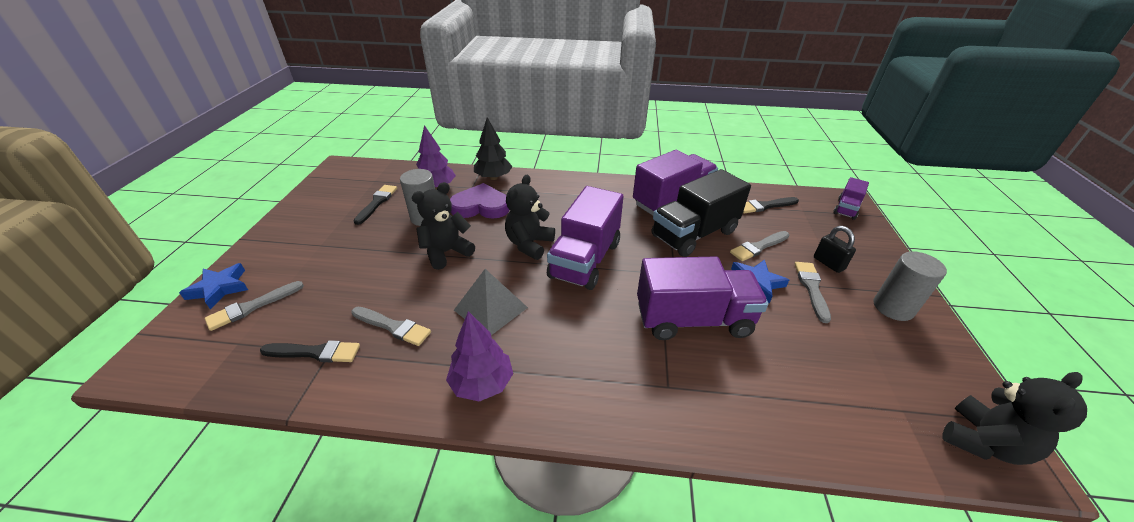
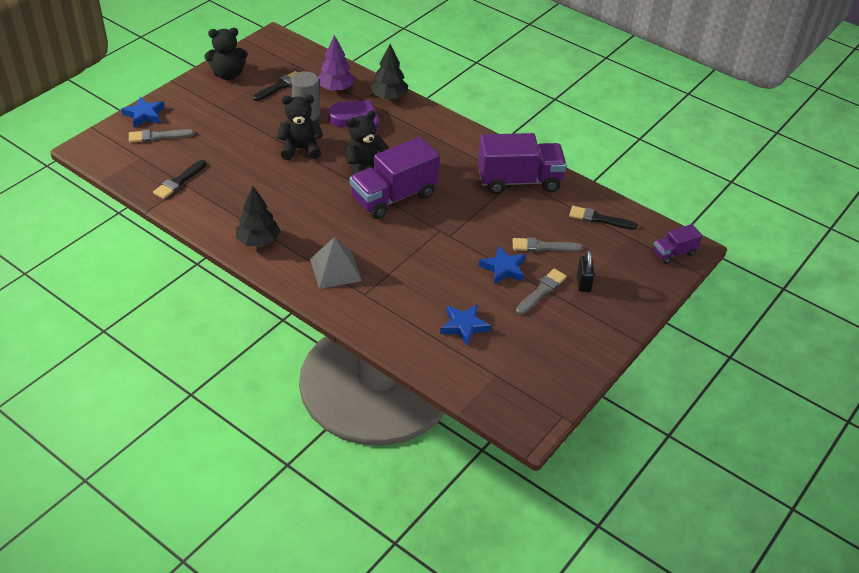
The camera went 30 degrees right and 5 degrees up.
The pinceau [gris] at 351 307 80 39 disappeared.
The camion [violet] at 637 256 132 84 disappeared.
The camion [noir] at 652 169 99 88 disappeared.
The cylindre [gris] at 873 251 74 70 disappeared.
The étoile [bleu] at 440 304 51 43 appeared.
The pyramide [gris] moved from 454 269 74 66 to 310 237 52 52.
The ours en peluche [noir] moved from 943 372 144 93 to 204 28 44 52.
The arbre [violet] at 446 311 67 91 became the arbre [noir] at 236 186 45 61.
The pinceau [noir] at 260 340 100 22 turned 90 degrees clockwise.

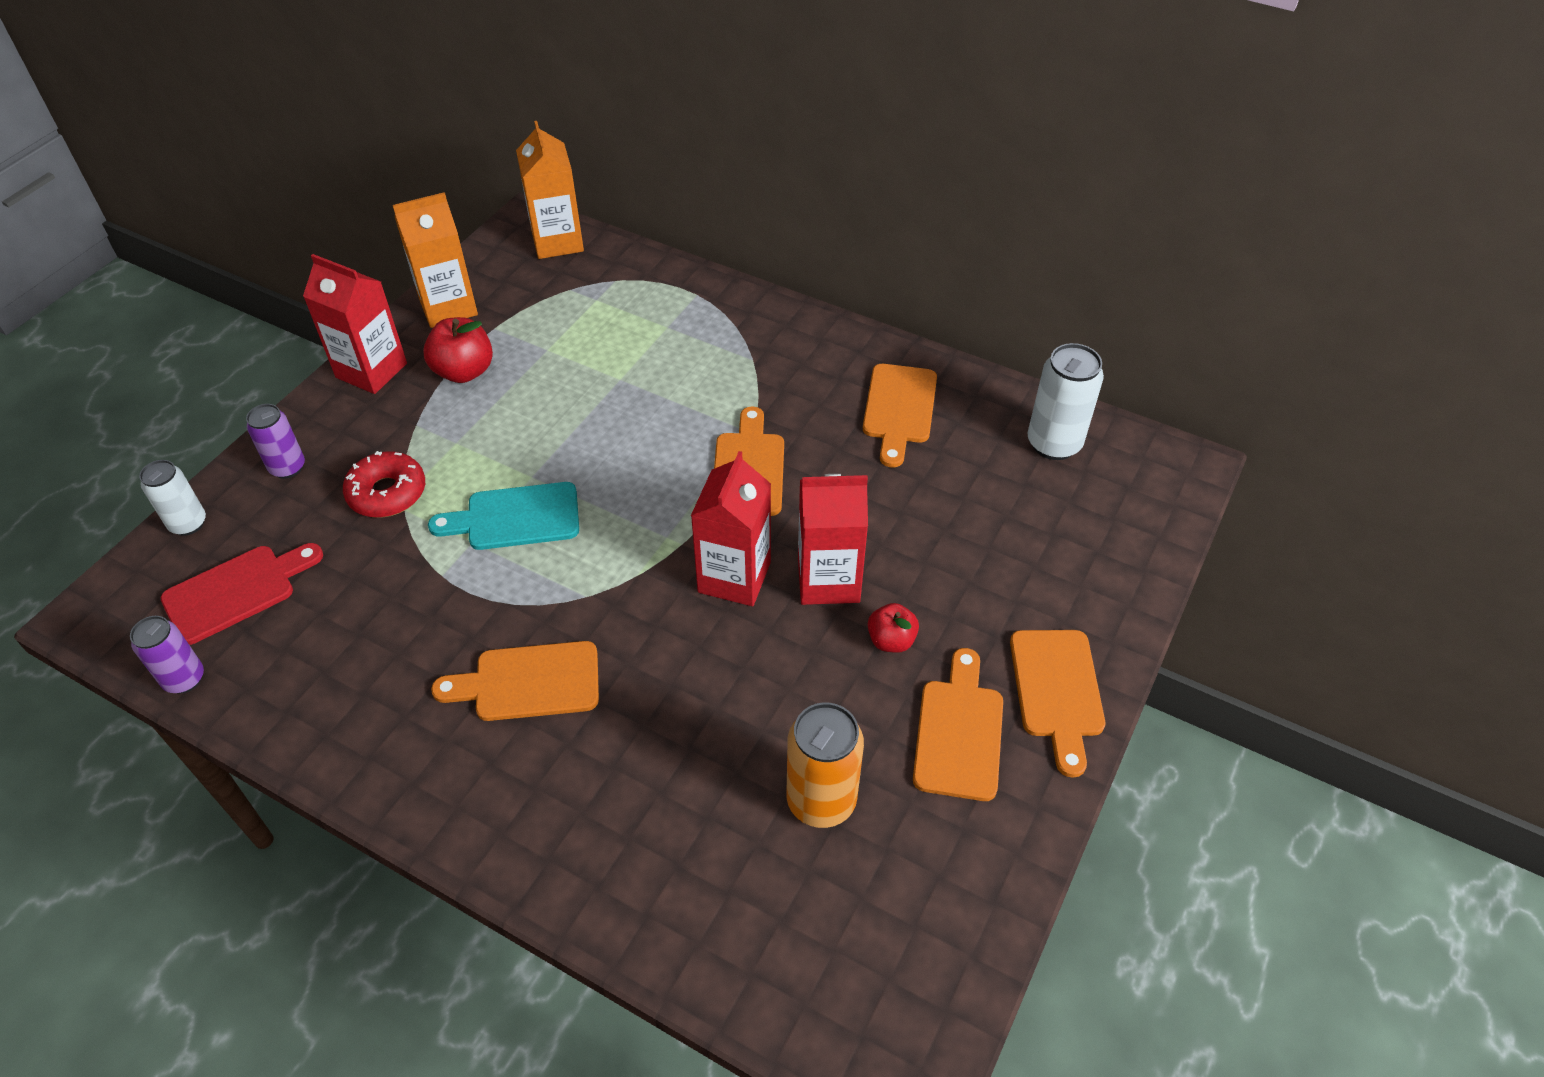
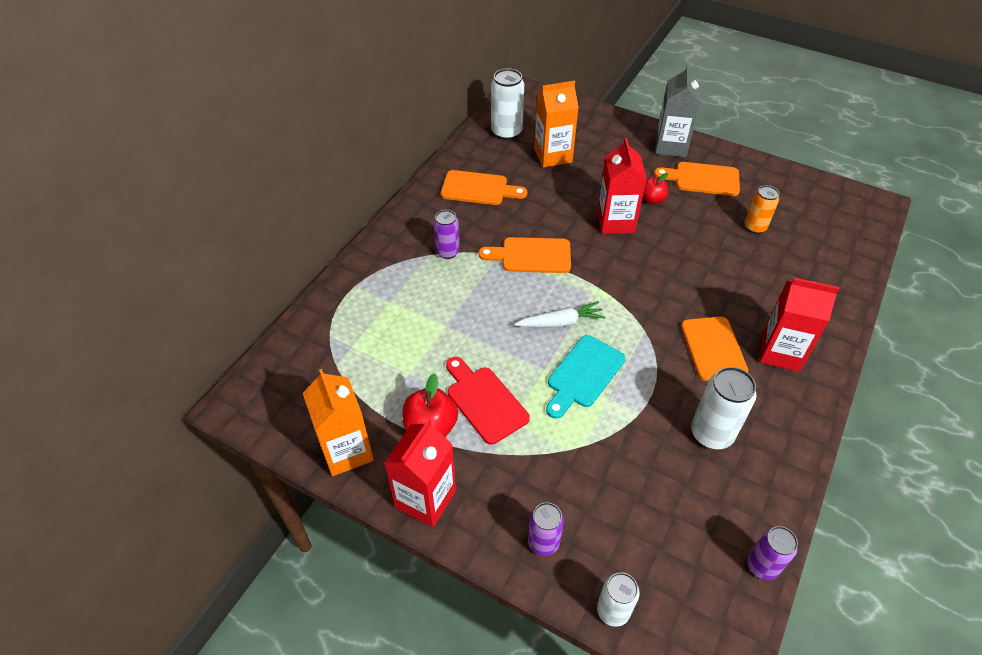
The camera went 90 degrees left and 0 degrees up.
The beignet [rouge] at 343 451 82 67 disappeared.
The canette [violet] at 434 210 26 49 appeared.
The carotte [blanc] at 514 301 91 27 appeared.
The canette [blanc] at 691 367 65 82 appeared.
The planche à découper [rouge] moved from 161 543 162 102 to 446 357 84 88.
The brique de lait [orange] moved from 516 121 68 138 to 534 81 45 87.
The brique de lait [rouge] moved from 691 451 80 155 to 759 278 80 94.
The planche à découper [orange] at 1010 630 95 148 was replaced by the brique de lait [gris] at 655 65 46 92.
The planche à découper [turquoise] at 428 482 151 68 turned 45 degrees clockwise.
The canette [orange] at 786 703 78 125 changed to 0.65 times the size.

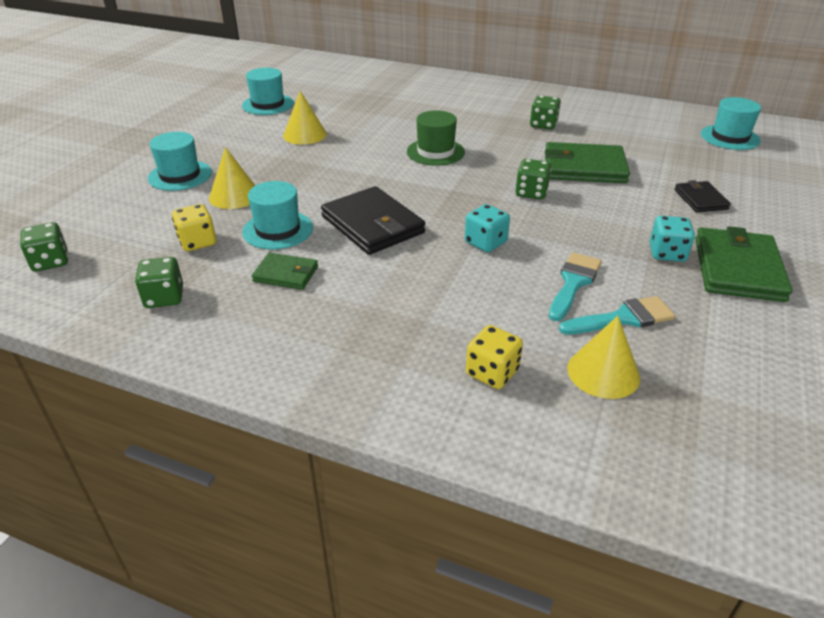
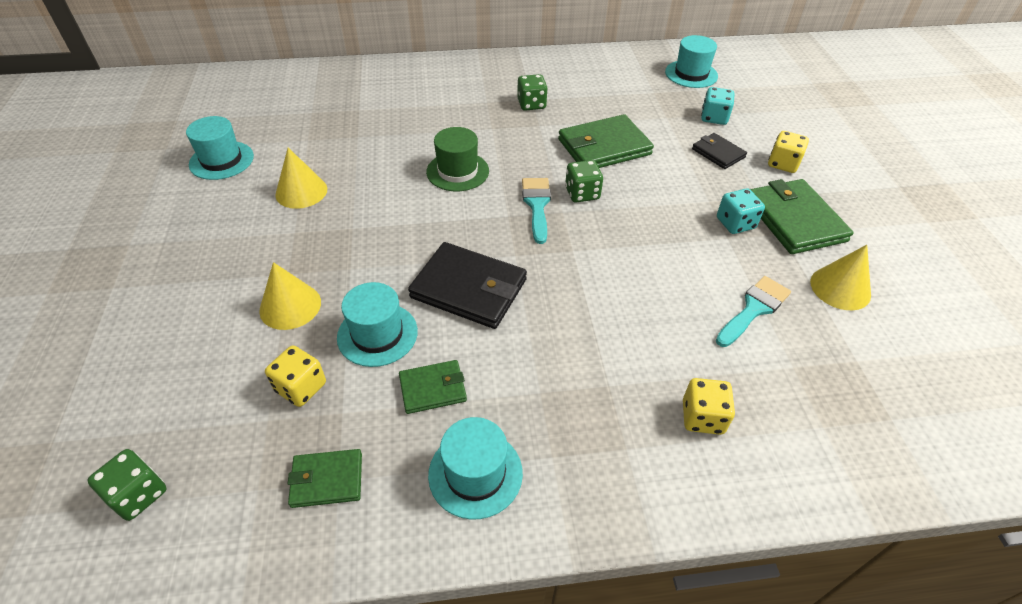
The camera went 30 degrees left and 10 degrees up.
The dé [jaune] at 768 131 41 42 appeared.
The chapeau [turquoise] moved from 148 132 64 59 to 428 417 95 103.
The dé [turquoise] moved from 465 204 45 48 to 701 87 34 38.
The pinceau [turquoise] moved from 549 252 53 69 to 522 178 29 66.
The cône [jaune] moved from 567 316 73 83 to 810 245 61 65.
The dé [vert] at 135 257 48 51 was replaced by the portefeuille [vert] at 288 449 74 59.

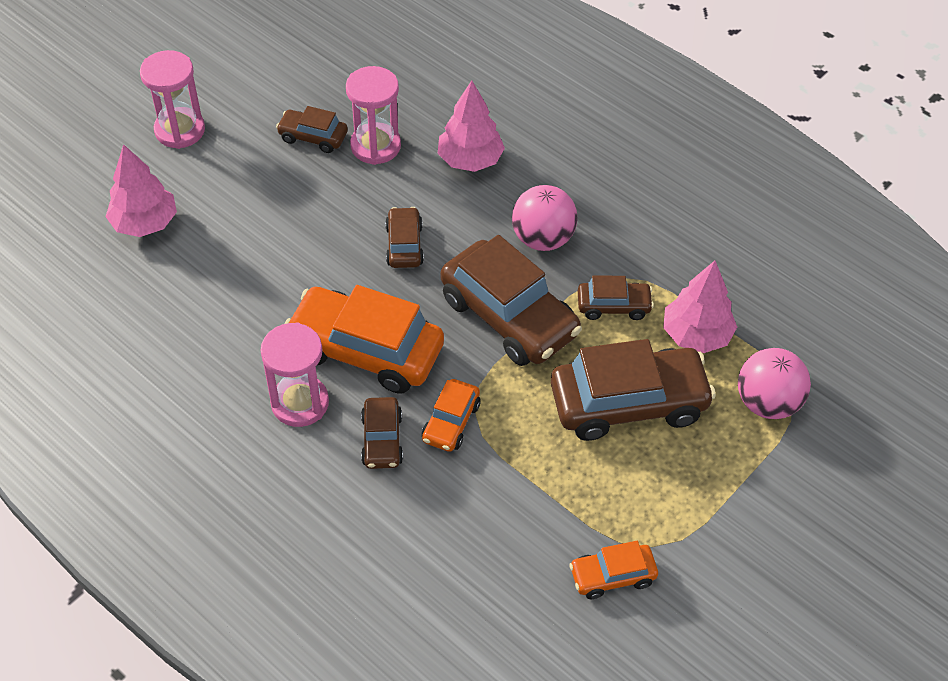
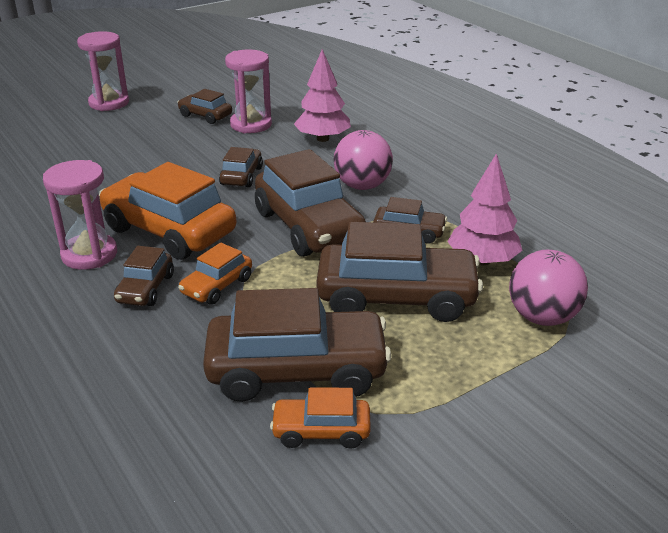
The camera went 15 degrees right and 20 degrees down.
The arbre [rose] at 105 144 72 93 disappeared.
The voiture [marron] at 203 288 189 114 appeared.

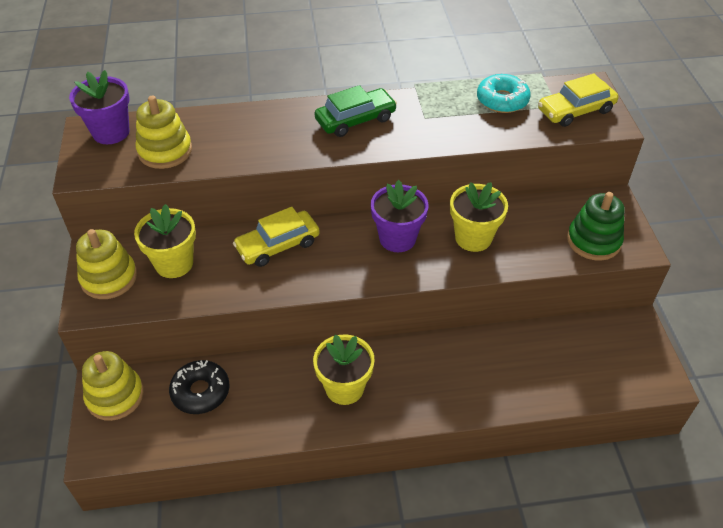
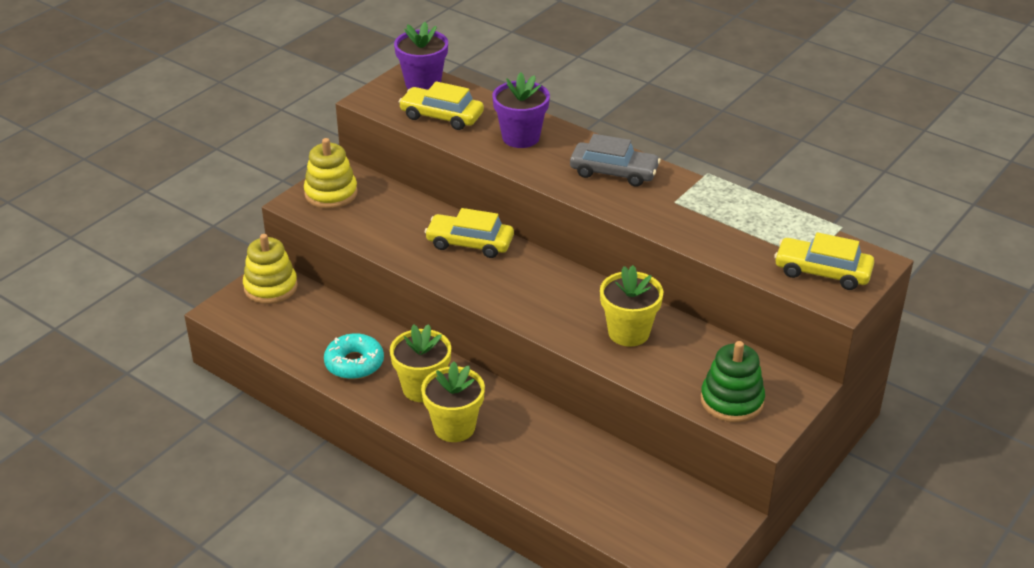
The camera went 45 degrees right and 10 degrees down.
The beignet [noir] at 169 360 61 54 disappeared.
The pot de fleurs [jaune] moved from 134 204 62 74 to 421 361 64 81.
The pot de fleurs [violet] moved from 371 180 57 72 to 492 72 58 76.
The beignet [turquoise] moved from 477 74 54 39 to 324 333 60 46.
The jouet à empiler [jaune] at 136 96 56 73 was replaced by the voiture [jaune] at 399 81 85 49.
The voiture [vert] at 314 85 83 52 became the voiture [gris] at 570 134 91 53.

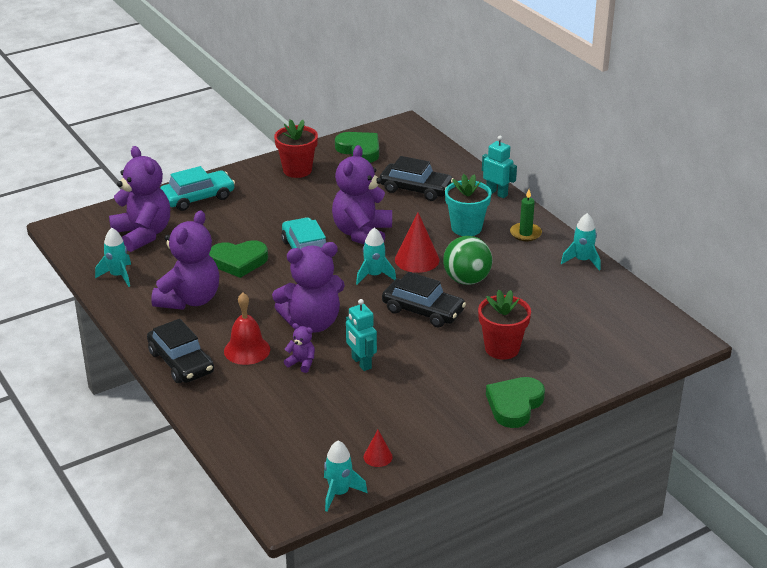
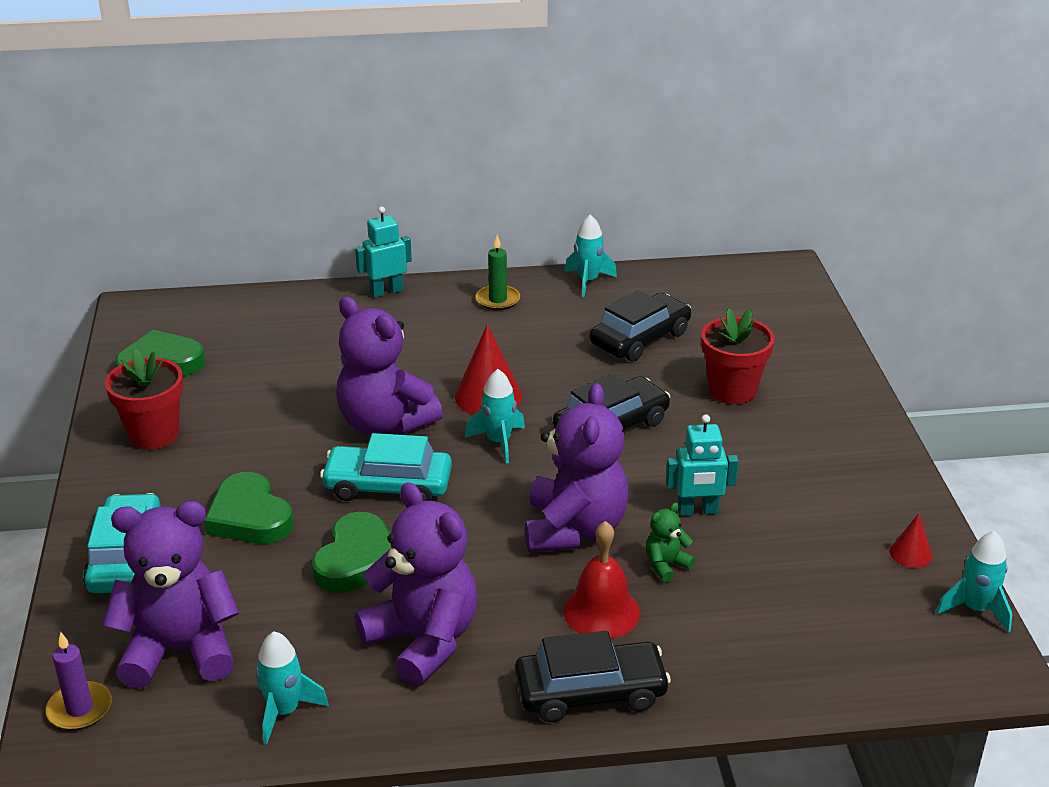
The camera went 65 degrees left and 0 degrees up.
The balle [vert] at 443 236 49 49 disappeared.
The pot de fleurs [turquoise] at 445 174 46 62 disappeared.
The bougie [violet] at 46 632 66 98 appeared.
The voiture [noir] moved from 379 156 75 45 to 590 290 101 72.
The cœur [vert] moved from 486 377 59 51 to 204 472 89 72.
The ours en peluche [violet] at 284 323 31 50 became the ours en peluche [vert] at 646 503 50 79.

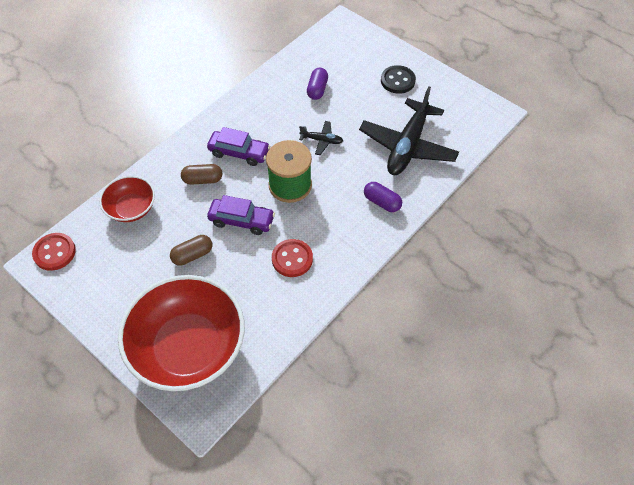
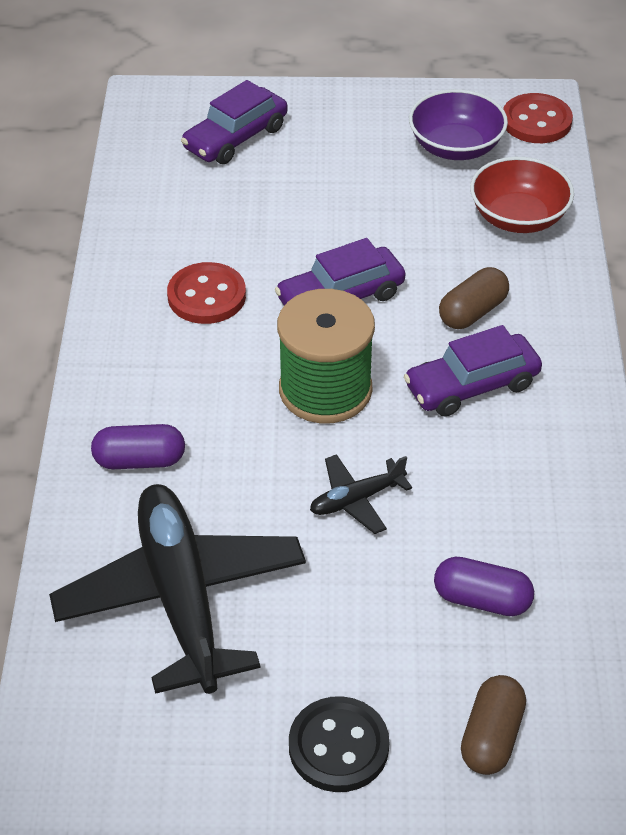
The camera went 140 degrees right and 10 degrees down.
The bol [violet] at 409 89 99 71 appeared.
The gélule [marron] moved from 170 235 42 31 to 461 675 65 100.
The bol [rouge] at 118 275 127 116 was replaced by the voiture [violet] at 181 80 107 84.
The gélule [violet] at 307 68 21 32 turned 45 degrees counterclockwise.

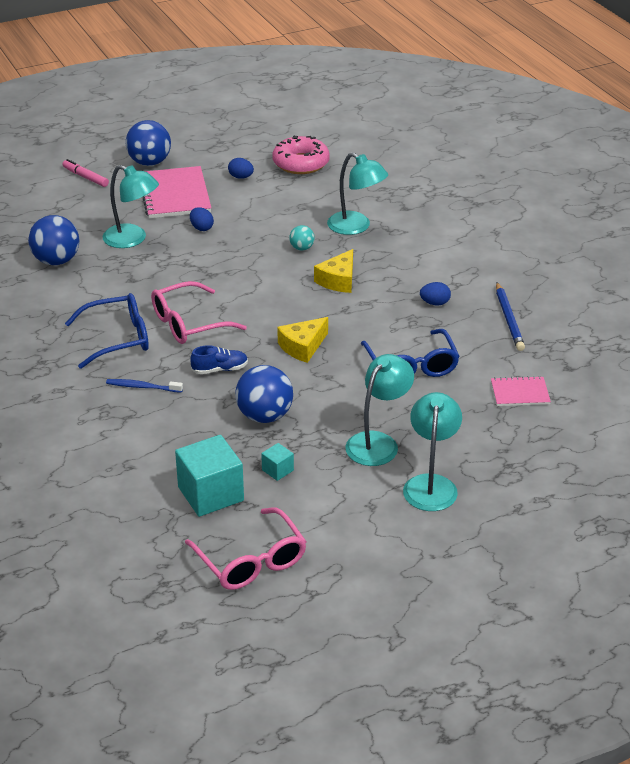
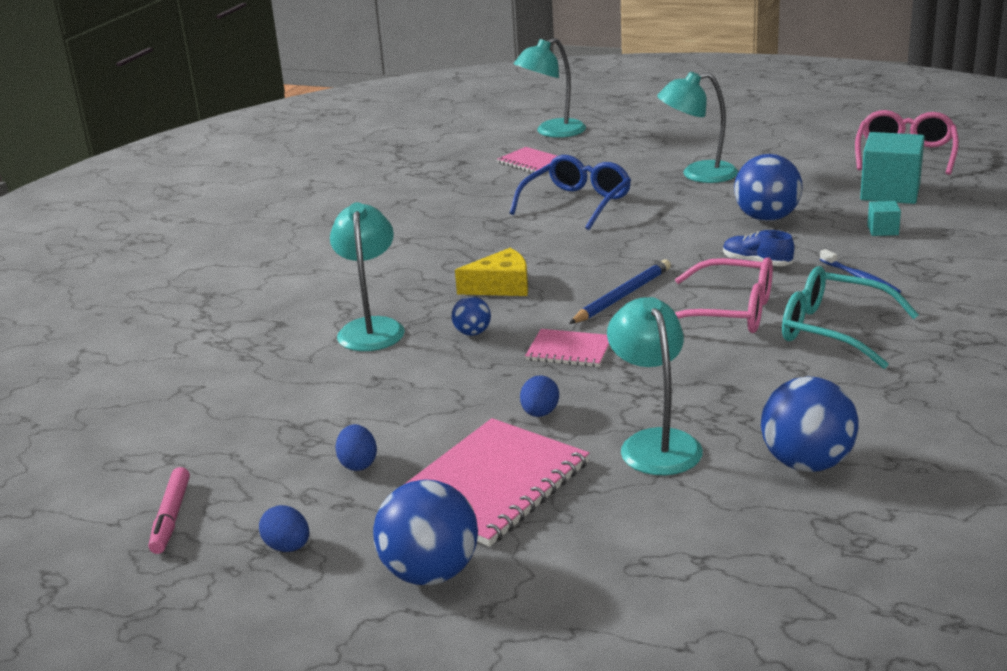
The camera went 130 degrees left and 10 degrees down.
The beignet [rose] at 272 135 58 39 disappeared.
The fromage [jaune] at 277 317 51 46 disappeared.
The carnet [rose] at 525 329 85 38 appeared.
The feutre [rose] moved from 62 159 47 28 to 149 467 41 87.
The cube [turquoise] moved from 261 443 33 38 to 867 201 34 35.
The lampe [turquoise] moved from 403 392 59 119 to 514 38 72 100.
The œuf [bleu] moved from 420 282 31 24 to 259 505 50 47.
The crayon [bleu] moved from 496 282 29 69 to 569 260 102 64.
The lunettes [bleu] at 65 293 84 76 became the lunettes [turquoise] at 782 266 137 103.
The balle [turquoise] at 289 225 26 26 became the balle [bleu] at 452 296 39 40.

